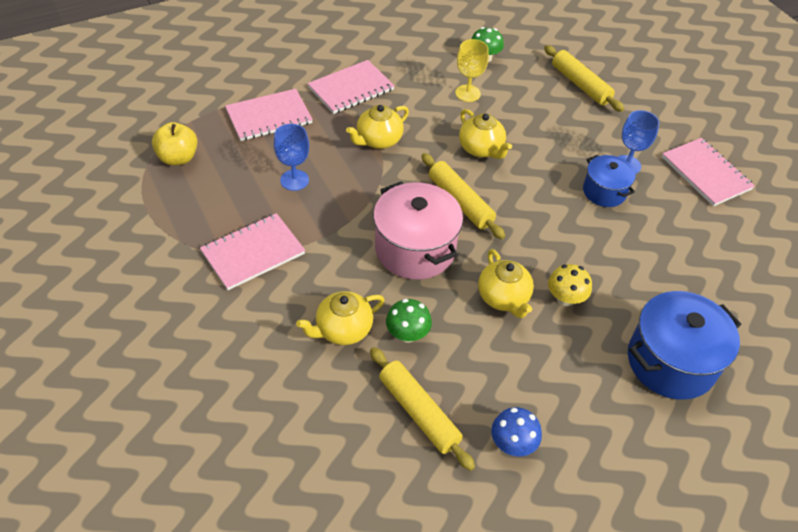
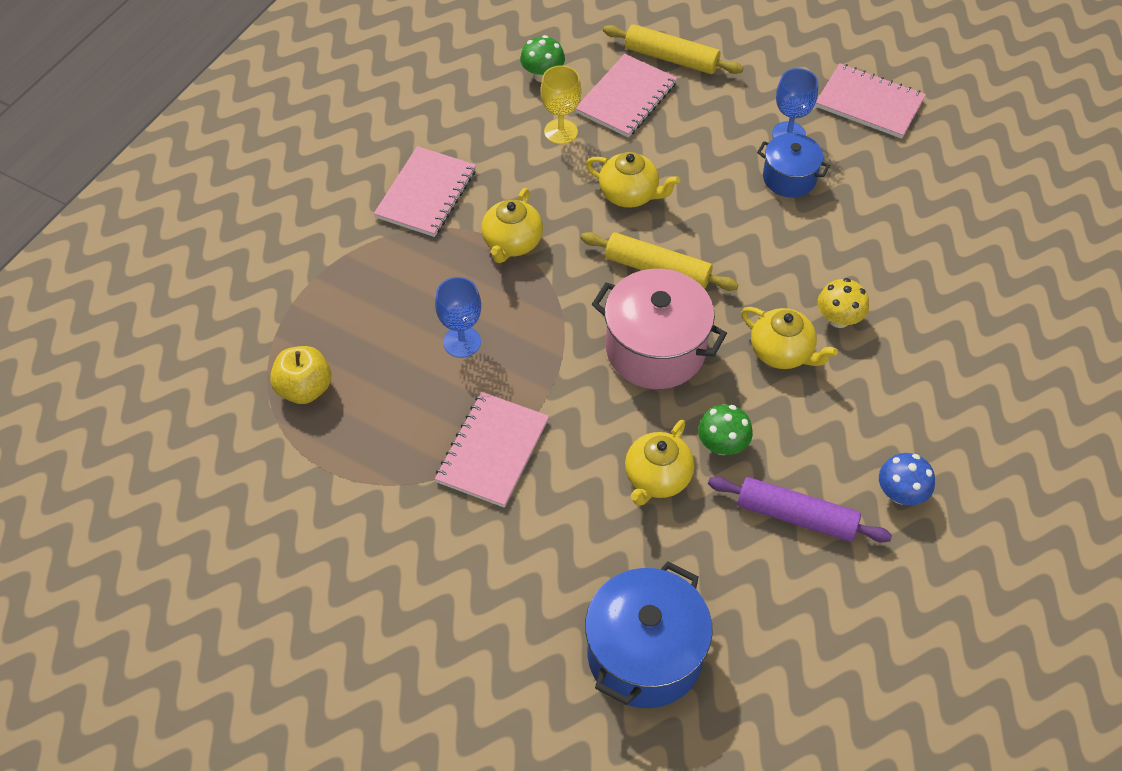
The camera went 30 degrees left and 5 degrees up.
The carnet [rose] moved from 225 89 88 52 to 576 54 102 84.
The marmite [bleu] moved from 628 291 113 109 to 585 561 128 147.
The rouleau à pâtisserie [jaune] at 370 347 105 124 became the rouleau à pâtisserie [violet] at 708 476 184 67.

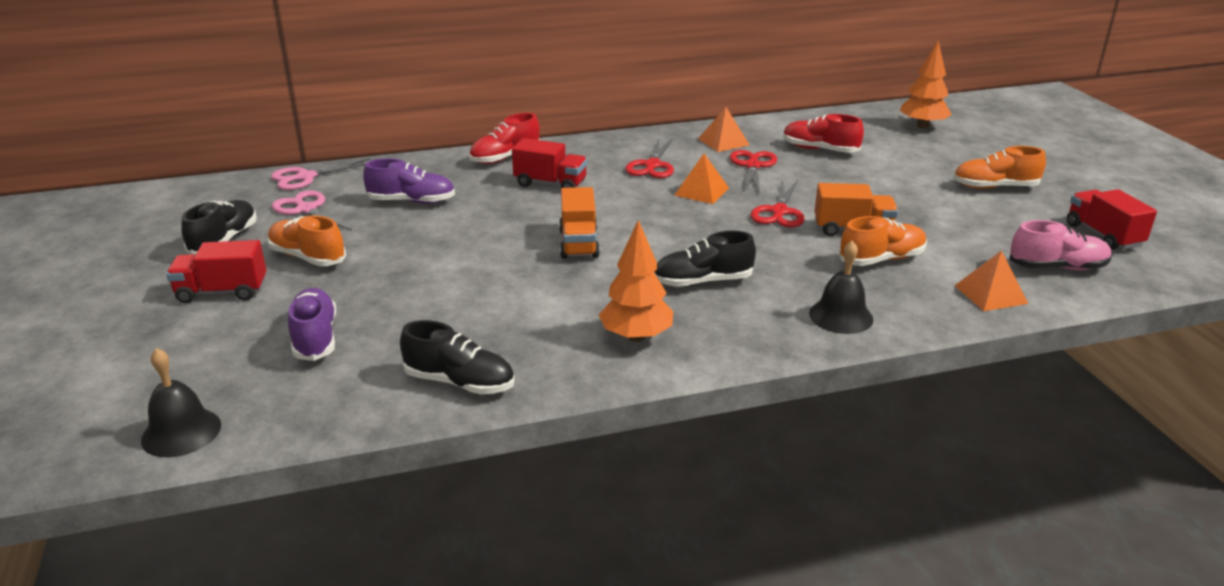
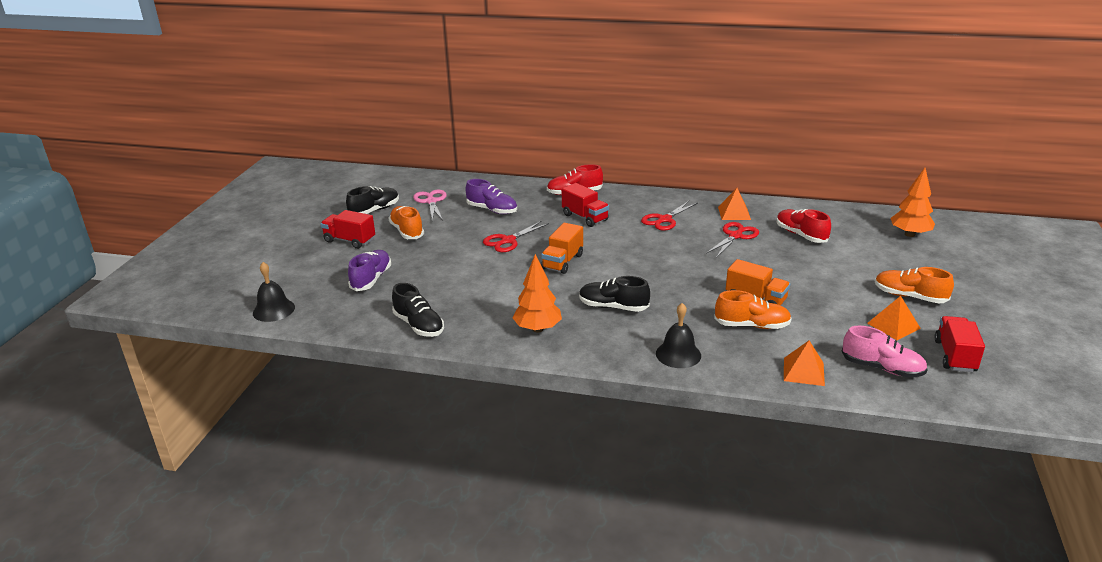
The camera went 30 degrees right and 0 degrees up.
The ciseaux [rose] at 271 158 99 32 disappeared.
The pyramide [orange] moved from 675 154 54 50 to 867 296 54 44.
The ciseaux [rouge] moved from 750 180 55 48 to 483 221 66 31.

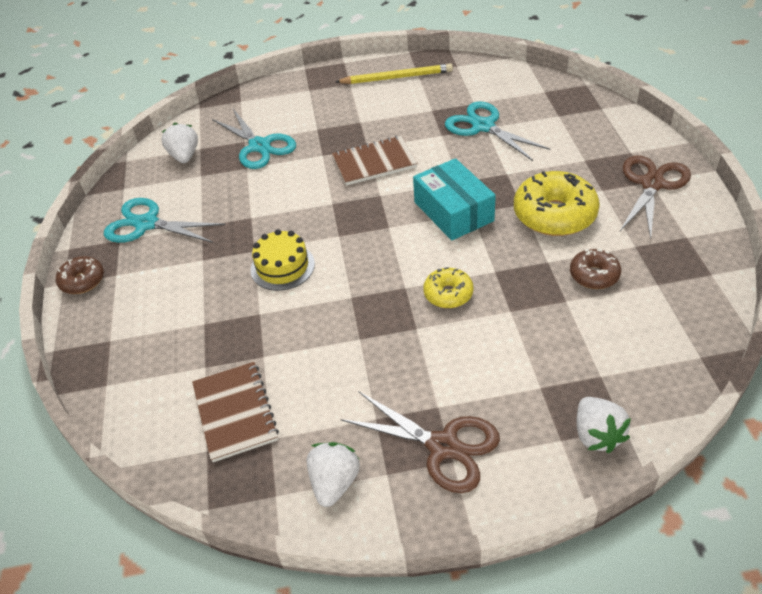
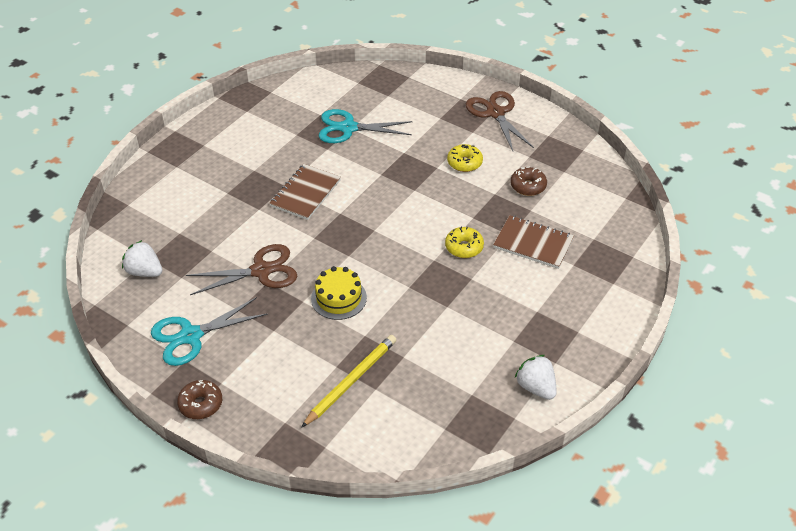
The camera went 50 degrees left and 0 degrees up.
The ciseaux [turquoise] at 212 109 84 60 disappeared.
The boîte [turquoise] at 413 158 83 82 disappeared.
The fraise [blanc] at 577 397 54 56 disappeared.
The carnet [marron] moved from 192 362 87 100 to 493 215 81 54.
The crayon [jaune] moved from 335 63 118 21 to 301 335 95 93.
The ciseaux [marron] moved from 341 391 159 102 to 186 244 111 51.
The beignet [jaune] at 514 171 86 65 changed to 0.55 times the size.

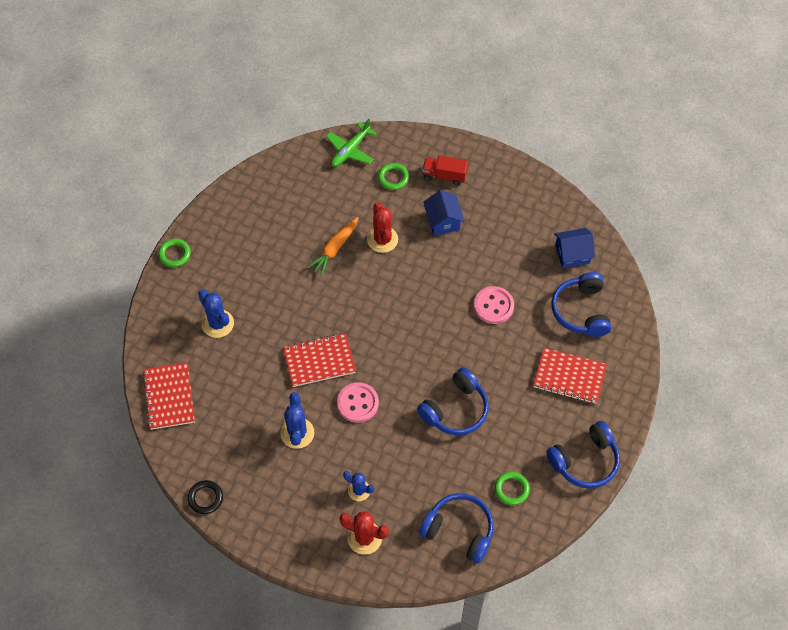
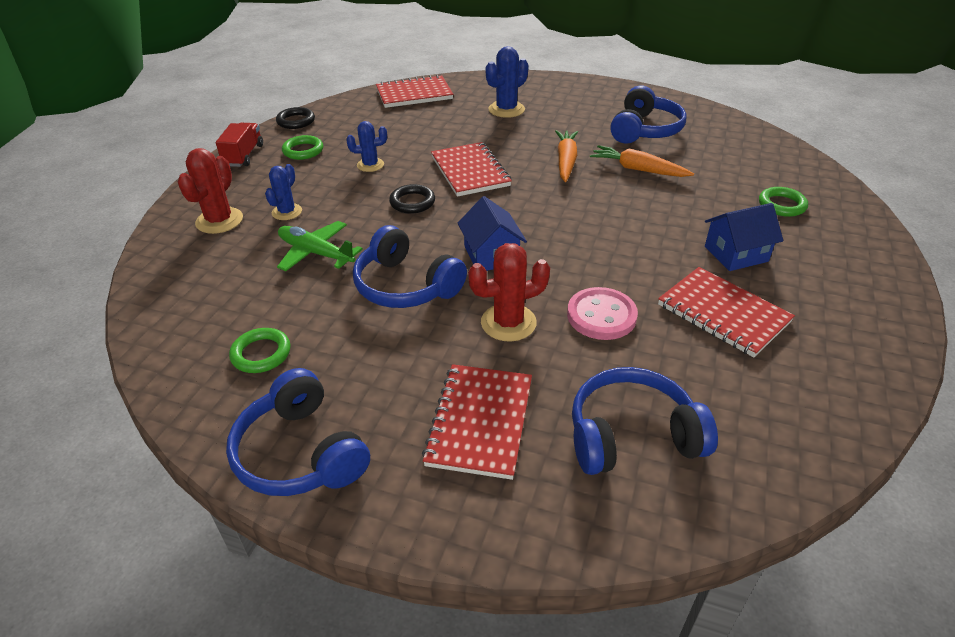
The camera went 85 degrees right and 20 degrees down.
The carotte [orange] at 555 130 23 52 appeared.
The carnet [rouge] at 658 267 137 91 appeared.
The anneau [vert] moved from 158 239 33 28 to 282 135 41 25.
The avion [vert] moved from 326 119 50 48 to 277 221 86 50.
The cactus [rouge] moved from 367 202 31 51 to 468 243 82 98.
The casque audio [bleu] moved from 419 493 75 71 to 610 86 77 57.
The camion [rouge] moved from 422 156 46 29 to 216 123 47 44.
The maison [bleu] moved from 554 228 41 41 to 457 196 70 75.
The bouton [rose] at 337 382 42 41 was replaced by the anneau [noir] at 389 184 46 30.
The cactus [bleu] at 281 392 33 57 changed to 0.66 times the size.

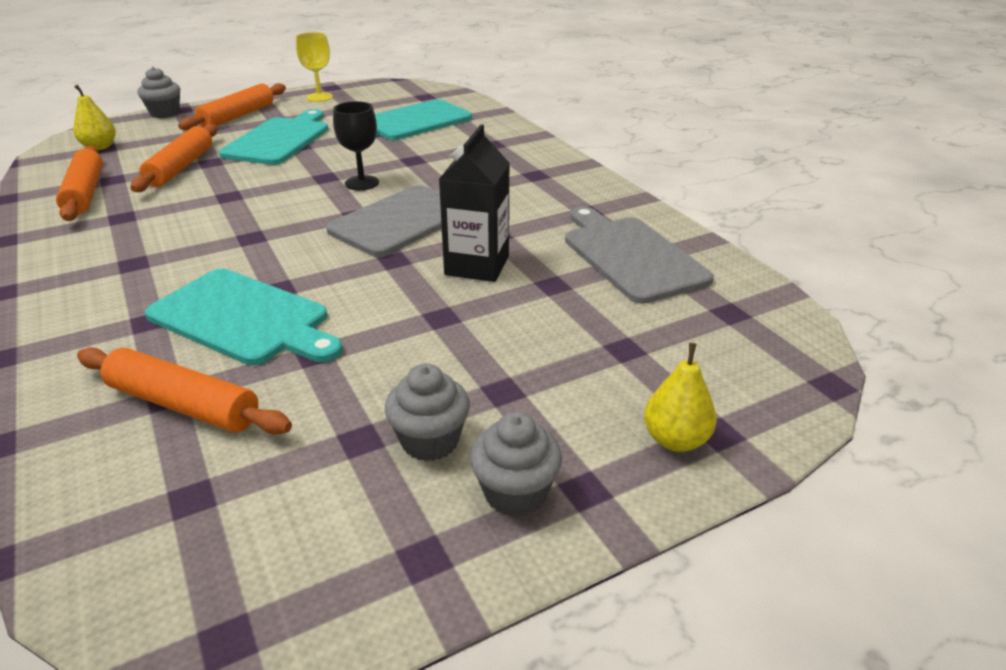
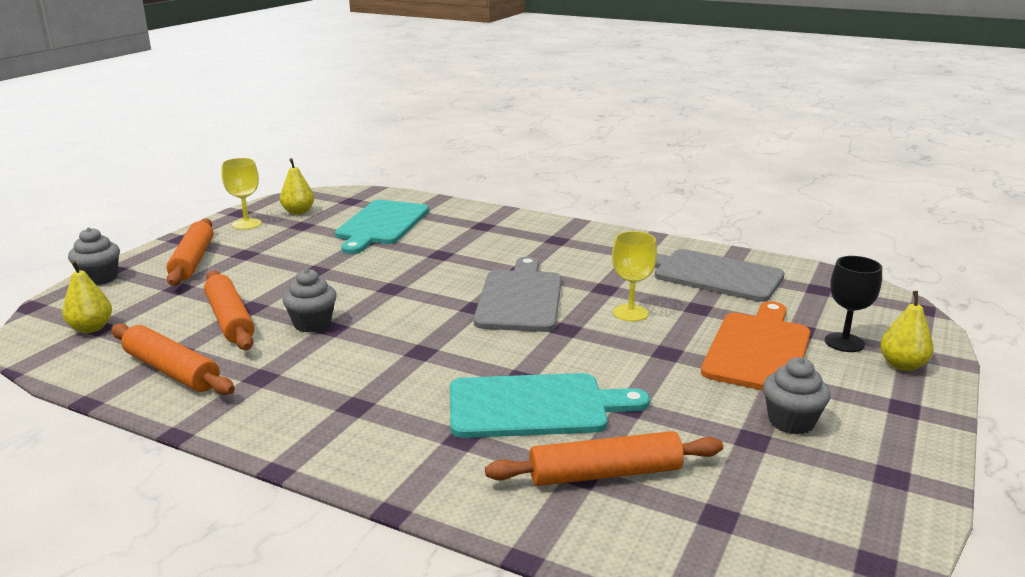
The camera went 35 degrees left and 10 degrees down.
The planche à découper [turquoise] at 219 109 110 56 disappeared.
The poire [jaune] at 280 158 34 57 appeared.
The planche à découper [orange] at 701 301 109 90 appeared.
The verre à pied [noir] moved from 333 101 46 89 to 825 256 57 96.
The muffin [gris] moved from 470 412 92 105 to 282 268 55 65.
The brique de lait [noir] at 439 125 71 157 was replaced by the verre à pied [jaune] at 612 231 45 91.

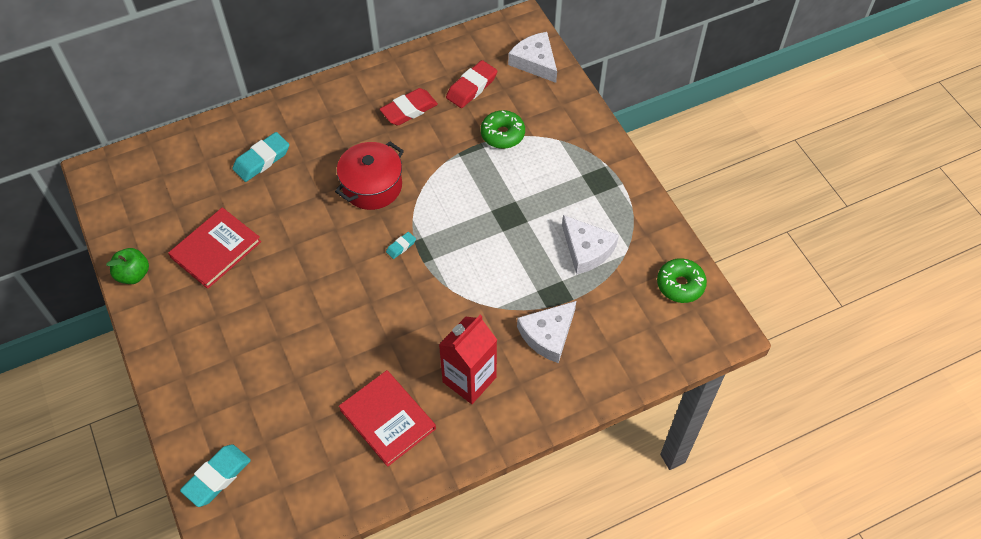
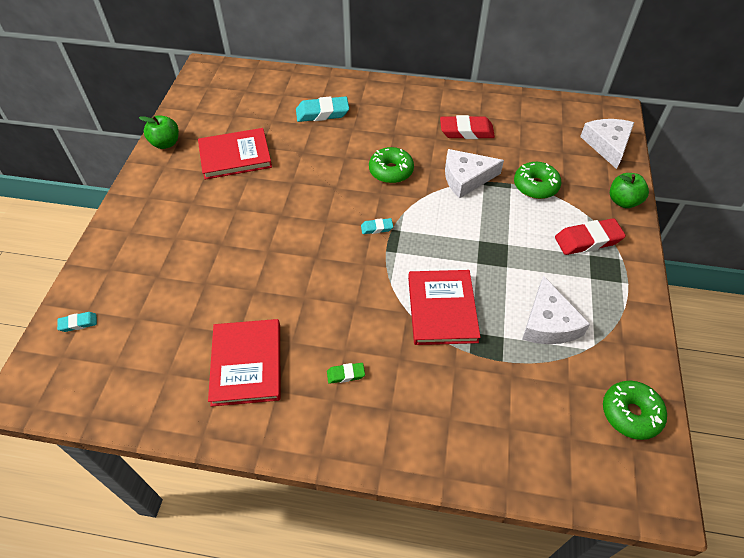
The camera went 35 degrees right and 5 degrees down.
The livre [rouge] at 408 270 73 75 appeared.
The pomme [vert] at 610 173 39 35 appeared.
The gomme [rouge] moved from 446 60 51 48 to 555 218 71 37.
The fromage [blanc] moved from 517 301 59 62 to 445 149 59 49.
The marmite [rouge] at 335 142 69 68 was replaced by the beignet [vert] at 369 147 45 36.
The brique de lait [rouge] at 439 315 58 89 was replaced by the gomme [vert] at 327 363 38 21.
The gomme [turquoise] at 180 444 71 63 changed to 0.51 times the size.

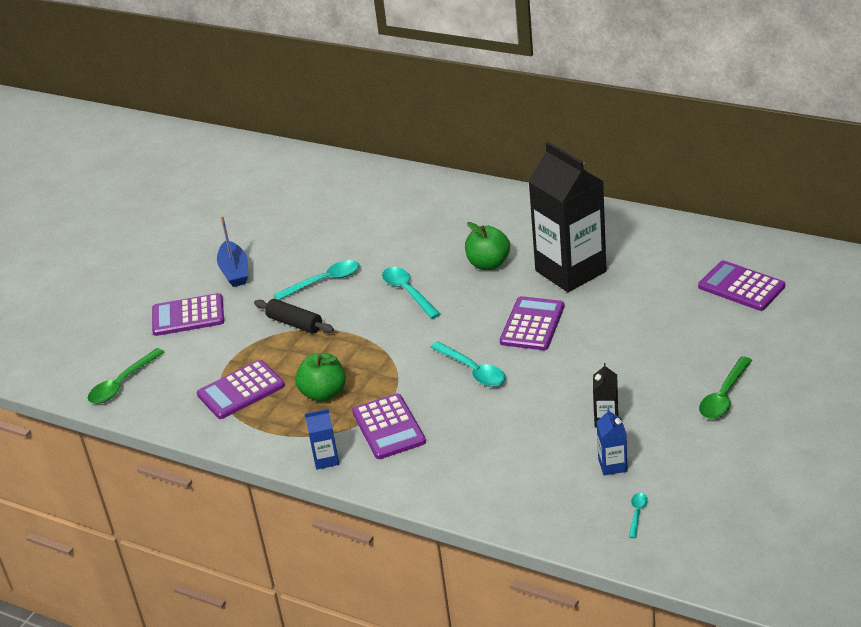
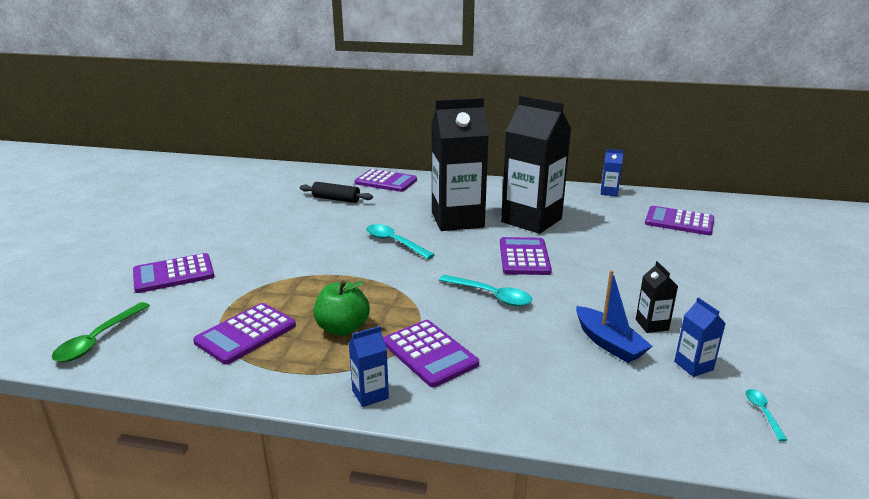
The camera went 20 degrees left and 10 degrees down.
The cuillère [turquoise] at 273 260 86 40 disappeared.
The cuillère [vert] at 699 356 53 63 disappeared.
The calculatrice [violet] at 355 169 62 23 appeared.
The brique de lait [bleu] at 601 149 23 47 appeared.
The bateau [bleu] moved from 217 216 31 71 to 576 270 77 93.
The rouleau à pâtisserie [noir] moved from 254 299 80 35 to 300 182 73 21.
The pomme [vert] at 465 222 45 48 was replaced by the brique de lait [noir] at 431 98 58 133.

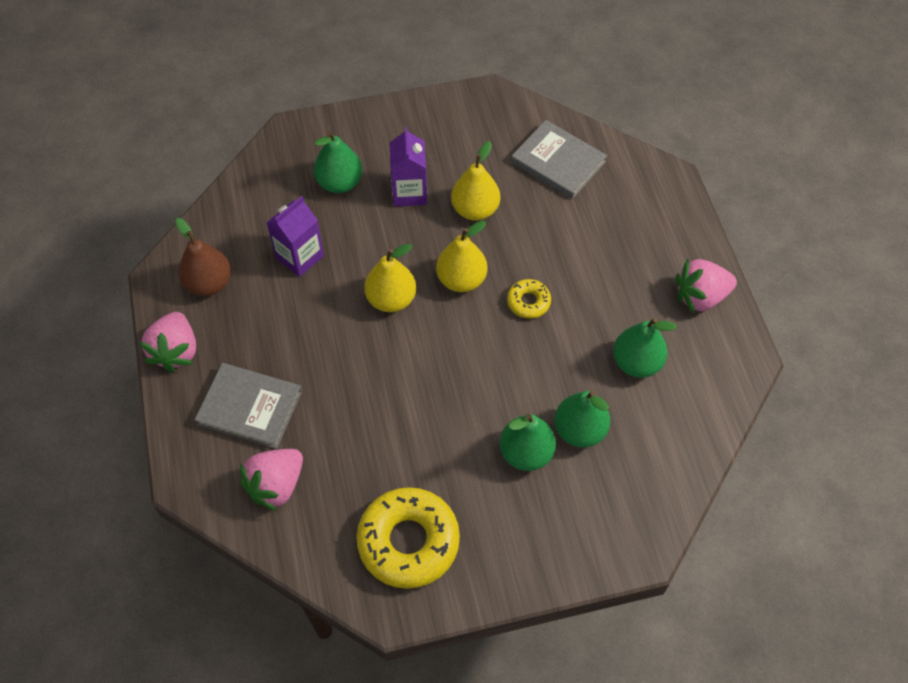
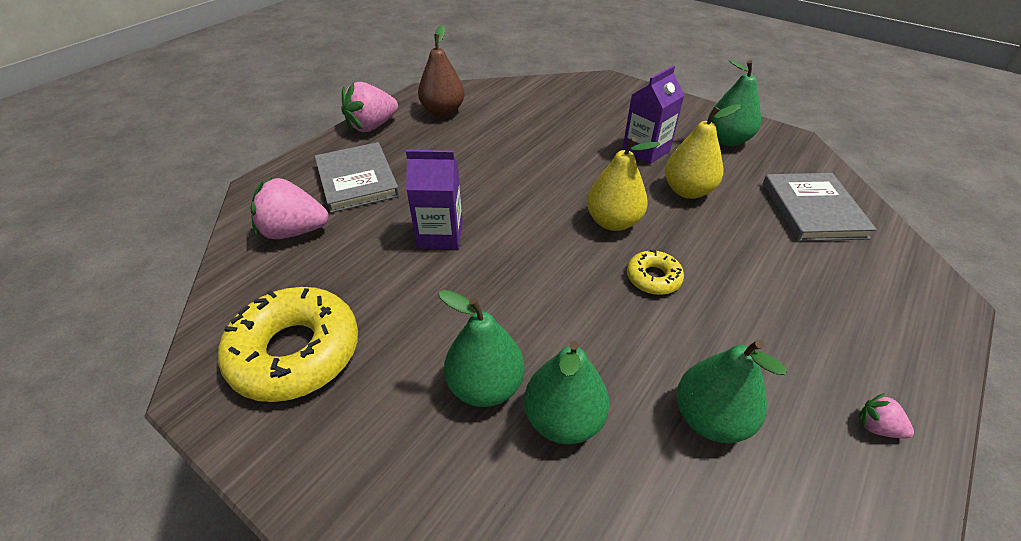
The camera went 50 degrees right and 15 degrees down.
The poire [jaune] at 364 244 52 68 disappeared.
The brique de lait [violet] moved from 267 196 57 81 to 406 150 57 99.
The poire [vert] moved from 314 131 48 62 to 708 60 53 86.
The fraise [rose] at 676 259 61 54 changed to 0.48 times the size.

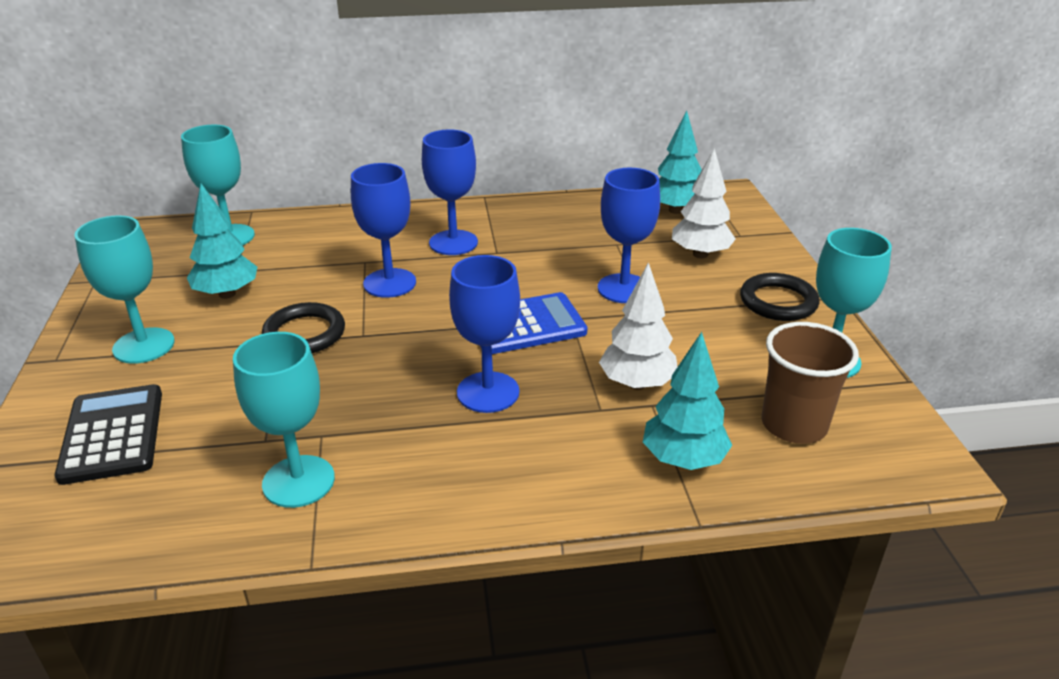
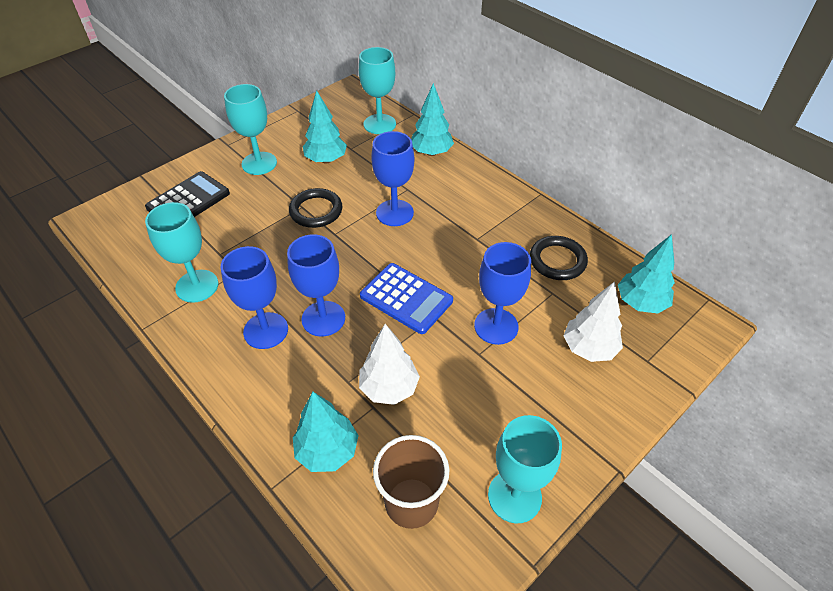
The camera went 55 degrees right and 15 degrees up.
The arbre [turquoise] at 411 83 43 73 appeared.
The verre à pied [bleu] moved from 422 130 56 125 to 221 246 67 103.
The anneau [noir] moved from 740 273 80 48 to 530 236 58 44.

